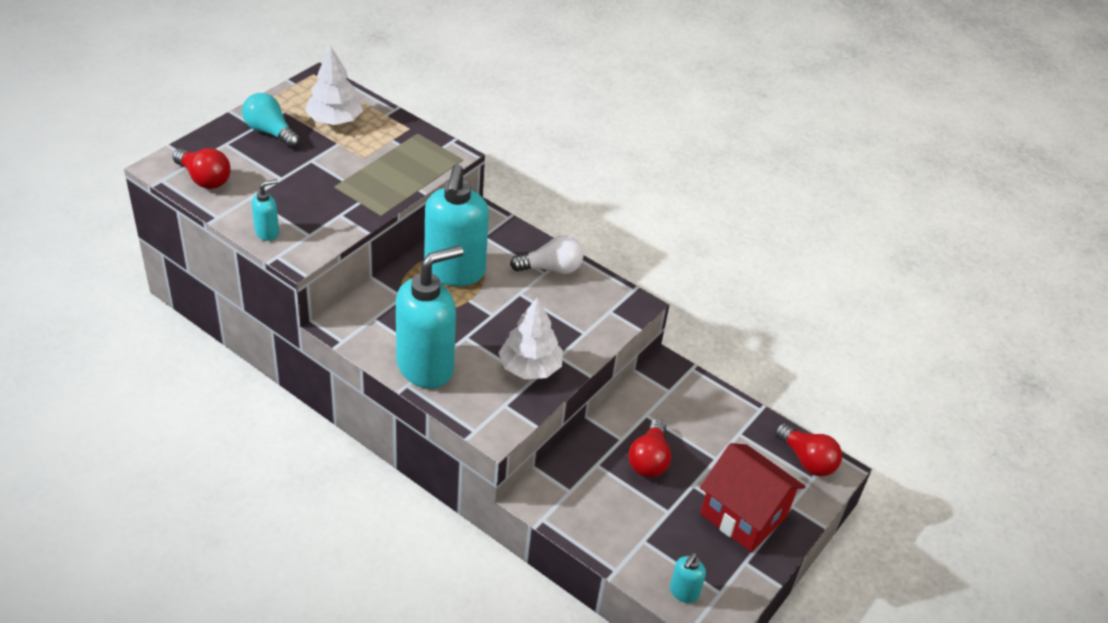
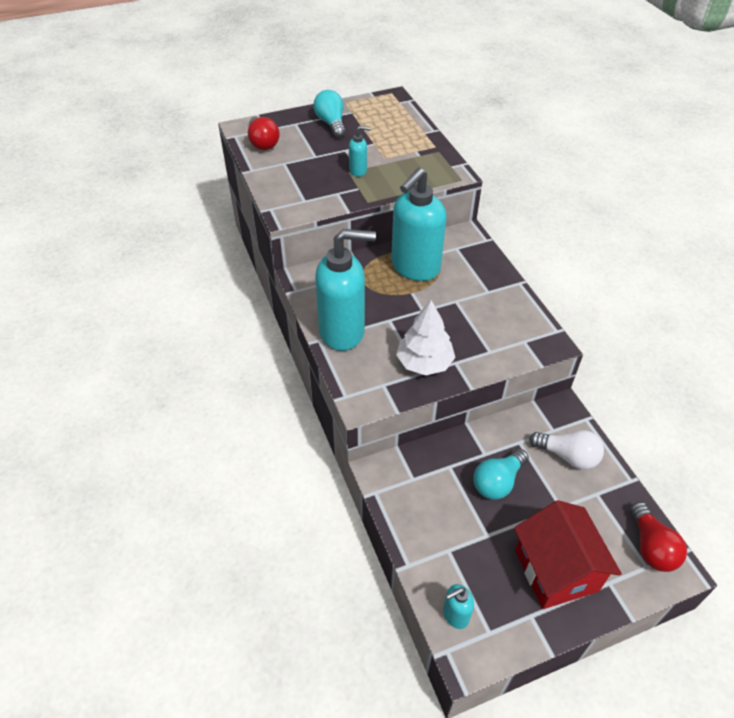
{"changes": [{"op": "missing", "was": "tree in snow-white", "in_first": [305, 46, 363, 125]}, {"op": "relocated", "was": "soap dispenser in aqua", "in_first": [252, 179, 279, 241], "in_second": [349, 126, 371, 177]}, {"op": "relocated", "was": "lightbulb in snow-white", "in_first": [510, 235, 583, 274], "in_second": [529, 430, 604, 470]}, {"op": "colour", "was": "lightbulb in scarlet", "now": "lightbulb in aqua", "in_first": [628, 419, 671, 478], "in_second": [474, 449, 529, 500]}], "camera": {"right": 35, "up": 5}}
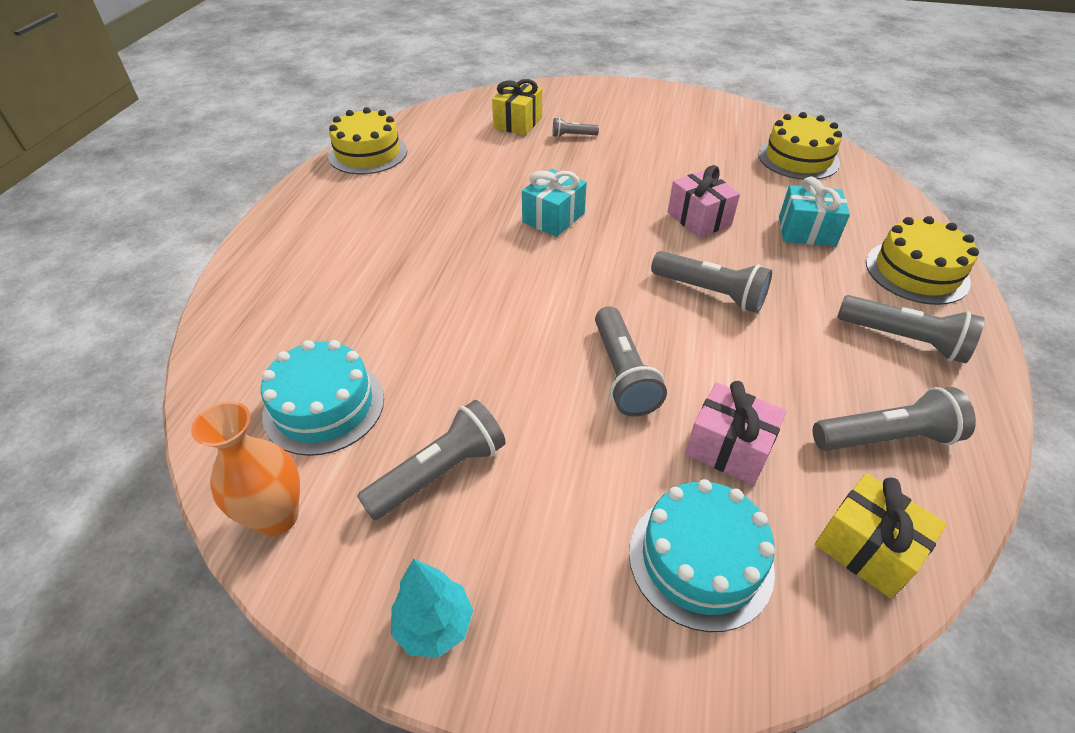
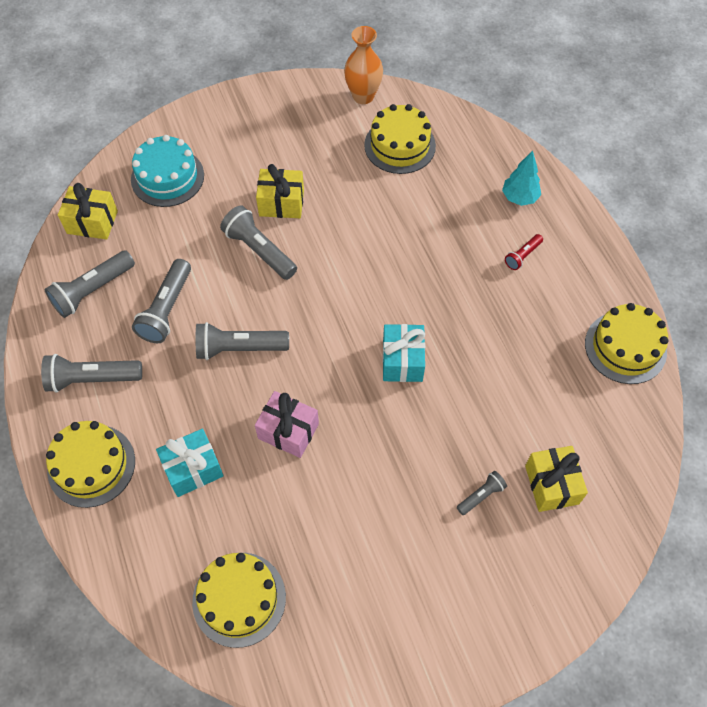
{"changes": [{"op": "colour", "was": "gateau in aqua", "now": "gateau in golden", "in_first": [261, 340, 384, 456], "in_second": [364, 104, 436, 174]}, {"op": "missing", "was": "present in rosy", "in_first": [685, 381, 786, 485]}, {"op": "relocated", "was": "flashlight in grey", "in_first": [357, 400, 506, 520], "in_second": [132, 259, 191, 343]}, {"op": "relocated", "was": "tree in aqua", "in_first": [391, 558, 473, 657], "in_second": [502, 151, 541, 206]}, {"op": "appeared", "now": "present in golden", "in_second": [256, 164, 304, 218]}, {"op": "appeared", "now": "flashlight in scarlet", "in_second": [505, 234, 543, 270]}], "camera": {"right": 145, "up": 15}}
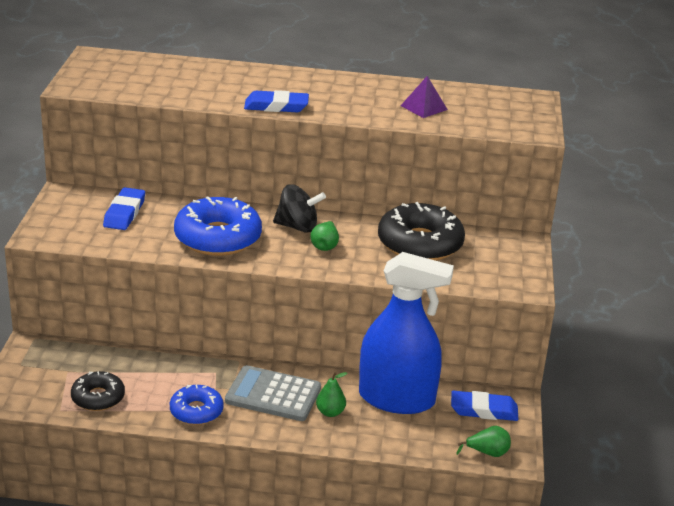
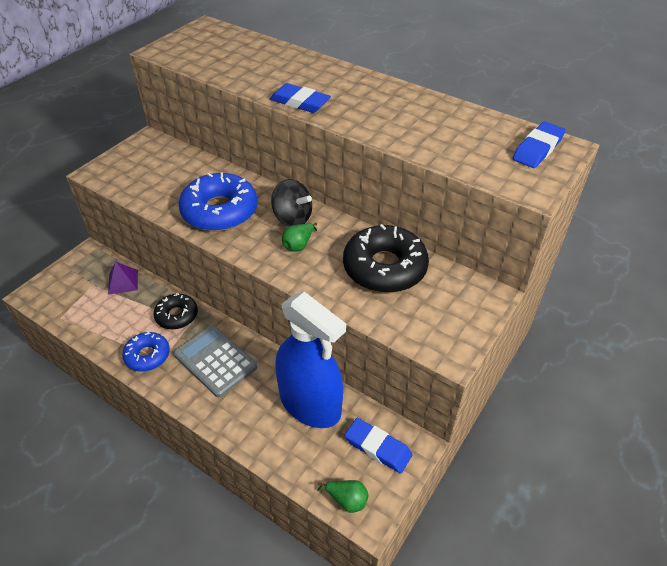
{"changes": [{"op": "relocated", "was": "pyramid in royal purple", "in_first": [401, 76, 448, 118], "in_second": [108, 262, 138, 295]}, {"op": "relocated", "was": "eraser in cobalt", "in_first": [103, 187, 145, 230], "in_second": [512, 121, 566, 168]}, {"op": "relocated", "was": "glazed donut in ebony", "in_first": [71, 371, 125, 411], "in_second": [153, 293, 198, 330]}, {"op": "missing", "was": "pear fruit in leaf-green", "in_first": [316, 372, 348, 417]}], "camera": {"right": 30, "up": 15}}
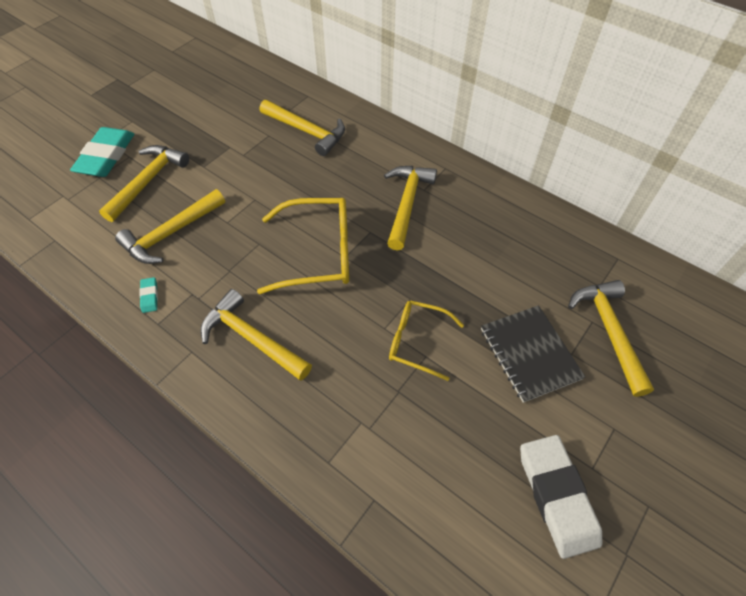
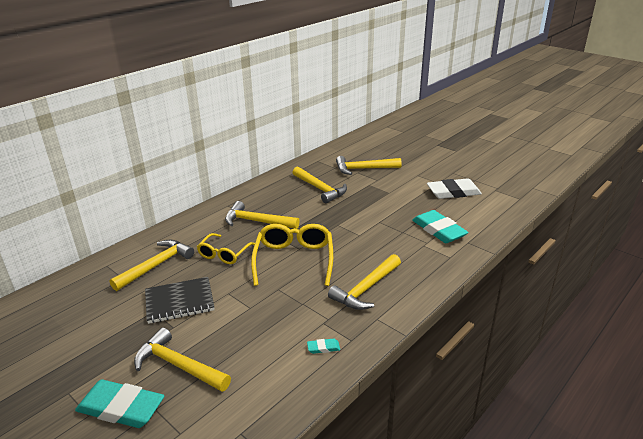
{"changes": [{"op": "relocated", "was": "hammer in golden", "in_first": [115, 189, 225, 264], "in_second": [292, 166, 347, 203]}, {"op": "relocated", "was": "eyeglasses in golden", "in_first": [389, 300, 464, 381], "in_second": [197, 233, 255, 264]}, {"op": "relocated", "was": "notepad in ebony", "in_first": [481, 305, 585, 403], "in_second": [145, 277, 214, 324]}, {"op": "appeared", "now": "eraser in aqua", "in_second": [412, 210, 469, 243]}], "camera": {"right": -85, "up": -25}}
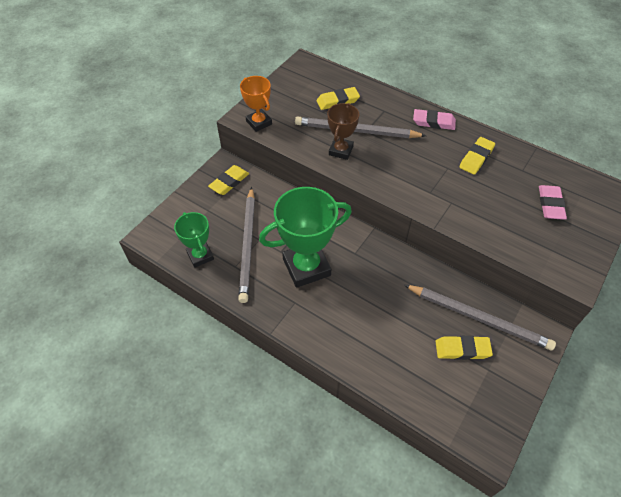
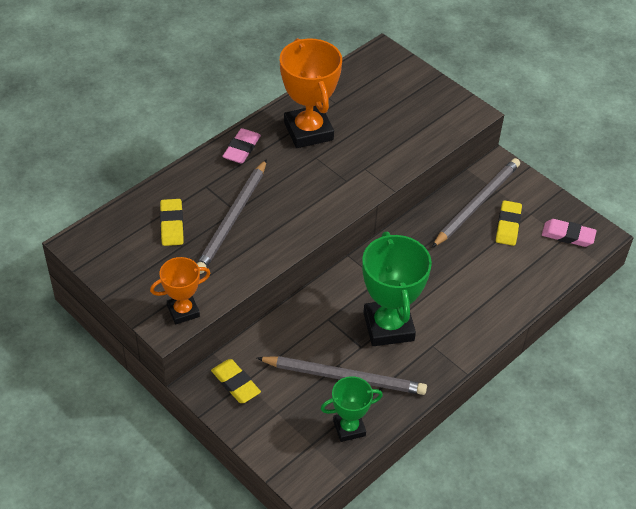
{"changes": [{"op": "missing", "was": "trophy in russet", "in_first": [327, 103, 359, 160]}, {"op": "exchanged", "was": "eraser in golden", "now": "trophy in orange-coloured", "in_first": [459, 137, 495, 175], "in_second": [280, 38, 342, 148]}, {"op": "relocated", "was": "eraser in rosy", "in_first": [539, 185, 567, 220], "in_second": [542, 219, 597, 247]}], "camera": {"right": -80, "up": -5}}
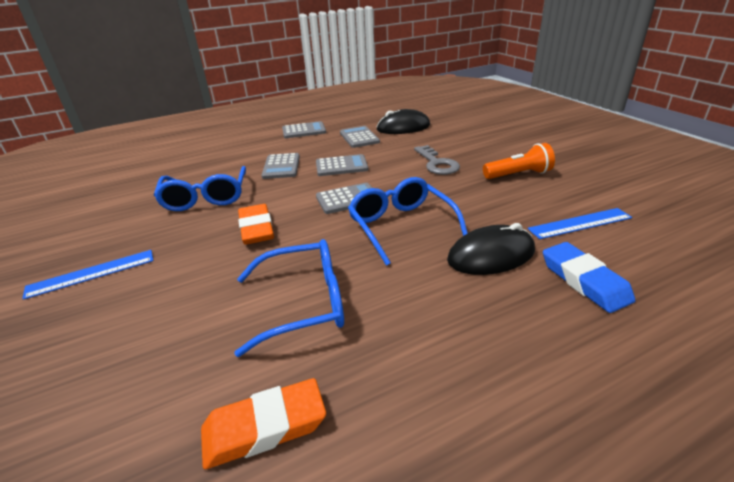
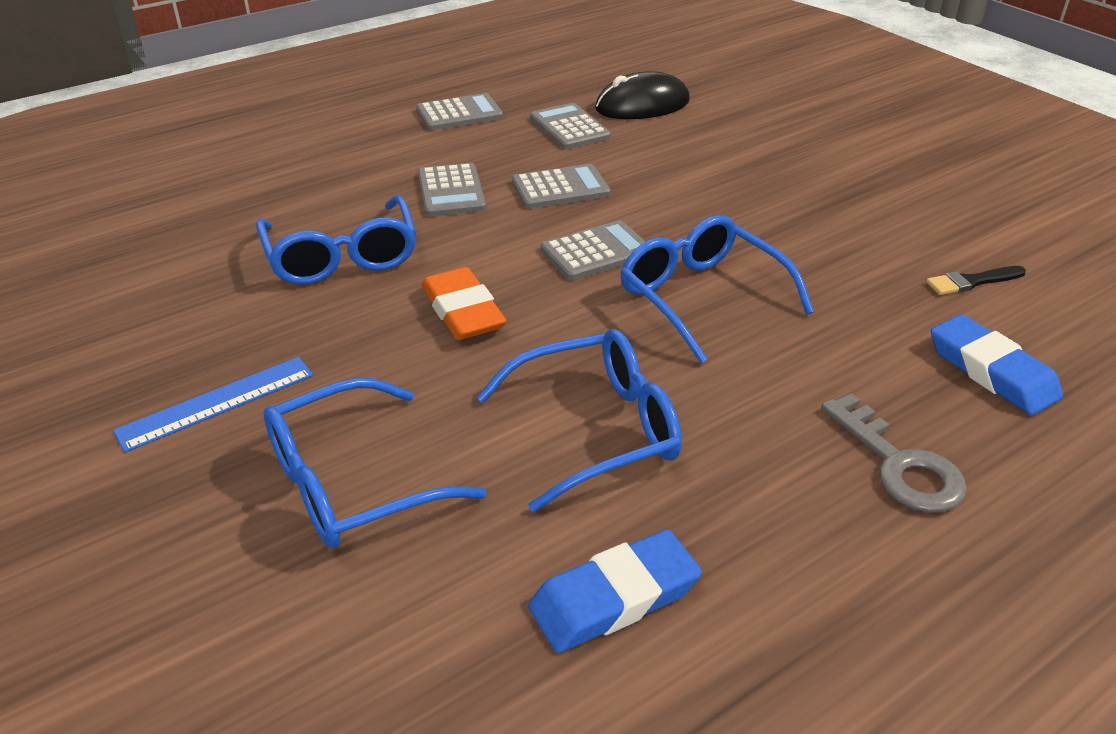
{"changes": [{"op": "missing", "was": "flashlight in orange-coloured", "in_first": [483, 143, 555, 179]}, {"op": "relocated", "was": "key in grey", "in_first": [414, 145, 460, 175], "in_second": [821, 393, 967, 512]}, {"op": "exchanged", "was": "straightedge in cobalt", "now": "brush in ebony", "in_first": [528, 208, 632, 239], "in_second": [926, 266, 1026, 295]}, {"op": "missing", "was": "mouse in ebony", "in_first": [447, 223, 535, 275]}, {"op": "colour", "was": "eraser in orange-coloured", "now": "eraser in cobalt", "in_first": [201, 378, 326, 469], "in_second": [528, 529, 702, 653]}, {"op": "appeared", "now": "eyeglasses in cobalt", "in_second": [264, 378, 487, 549]}], "camera": {"right": -10, "up": 5}}
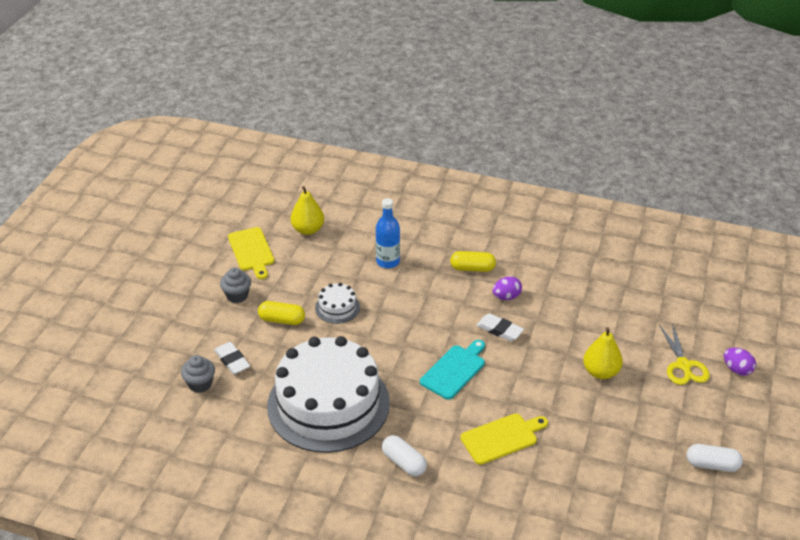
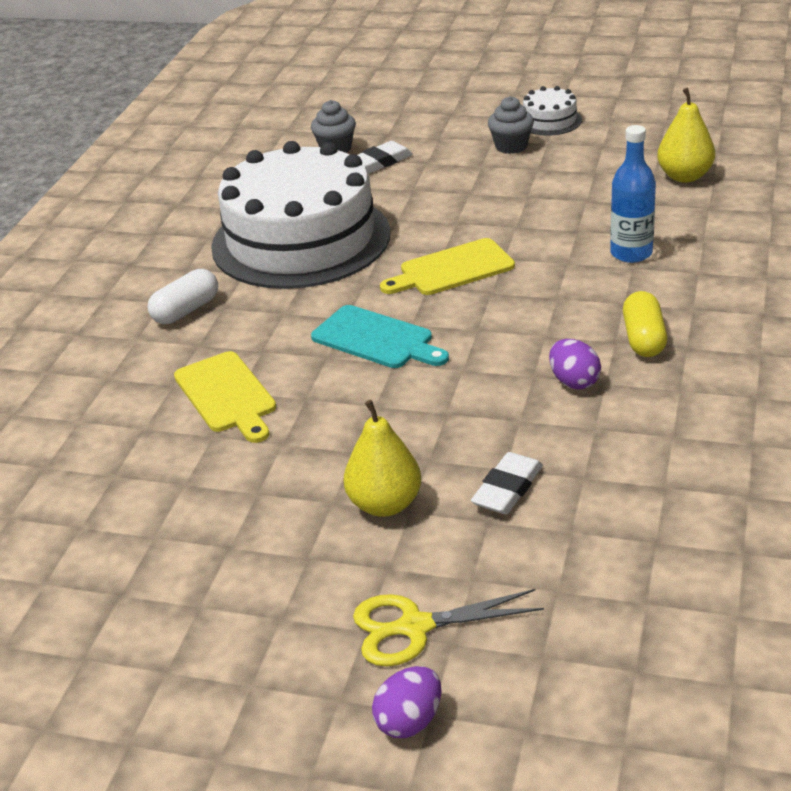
{"changes": [{"op": "relocated", "was": "cutting board in golden", "in_first": [228, 227, 274, 279], "in_second": [380, 238, 515, 295]}, {"op": "relocated", "was": "gateau in snow-white", "in_first": [315, 283, 360, 324], "in_second": [523, 86, 582, 136]}, {"op": "missing", "was": "pill shape in golden", "in_first": [258, 301, 305, 325]}, {"op": "relocated", "was": "eraser in snow-white", "in_first": [476, 314, 524, 341], "in_second": [471, 452, 543, 514]}, {"op": "missing", "was": "pill shape in snow-white", "in_first": [687, 444, 743, 472]}], "camera": {"right": 90, "up": -5}}
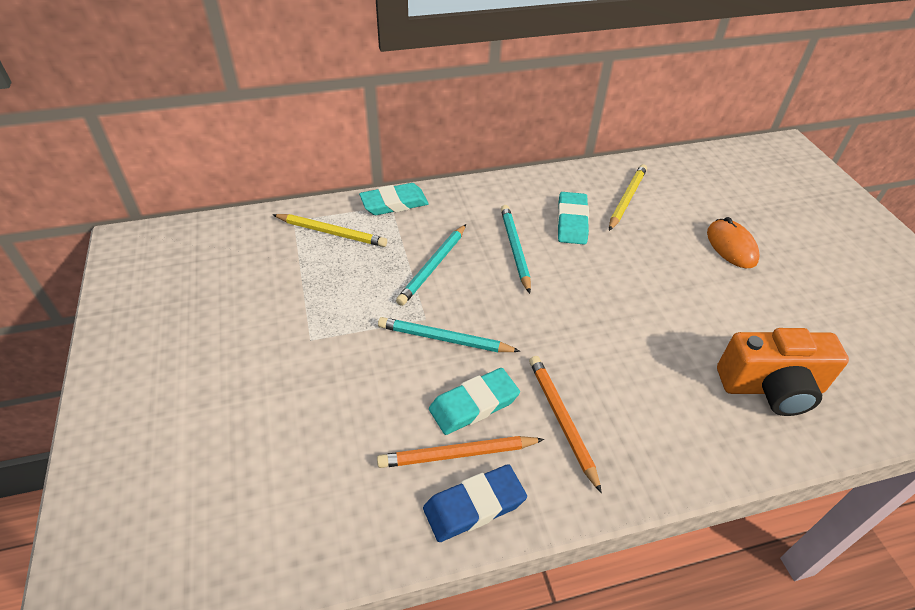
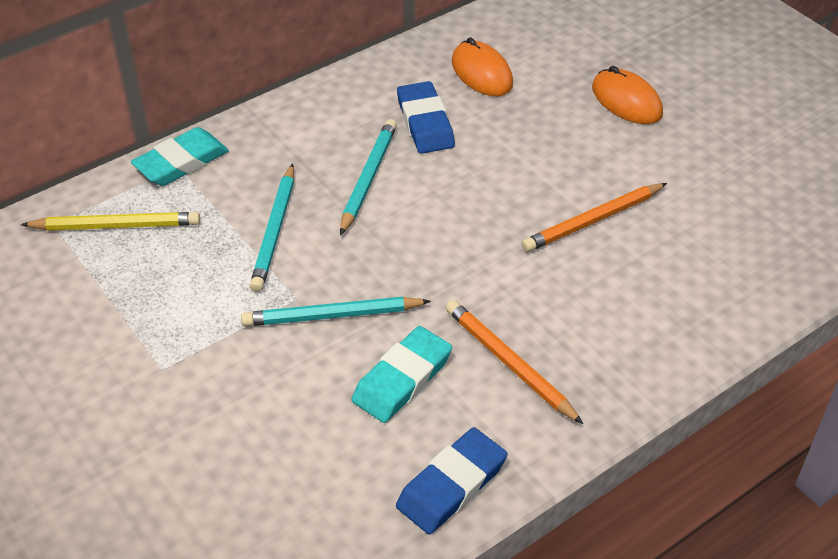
{"changes": [{"op": "exchanged", "was": "wooden pencil in golden", "now": "mouse in orange-coloured", "in_first": [609, 164, 647, 231], "in_second": [452, 37, 513, 96]}, {"op": "colour", "was": "eraser in aqua", "now": "eraser in cobalt", "in_first": [557, 192, 589, 245], "in_second": [397, 81, 455, 154]}, {"op": "spun", "was": "wooden pencil in aqua", "in_first": [501, 205, 531, 294], "in_second": [340, 119, 397, 235], "clockwise": 45}, {"op": "missing", "was": "photo camera in orange-coloured", "in_first": [717, 328, 849, 416]}, {"op": "relocated", "was": "wooden pencil in orange-coloured", "in_first": [377, 436, 544, 468], "in_second": [522, 183, 667, 252]}], "camera": {"right": -20, "up": 0}}
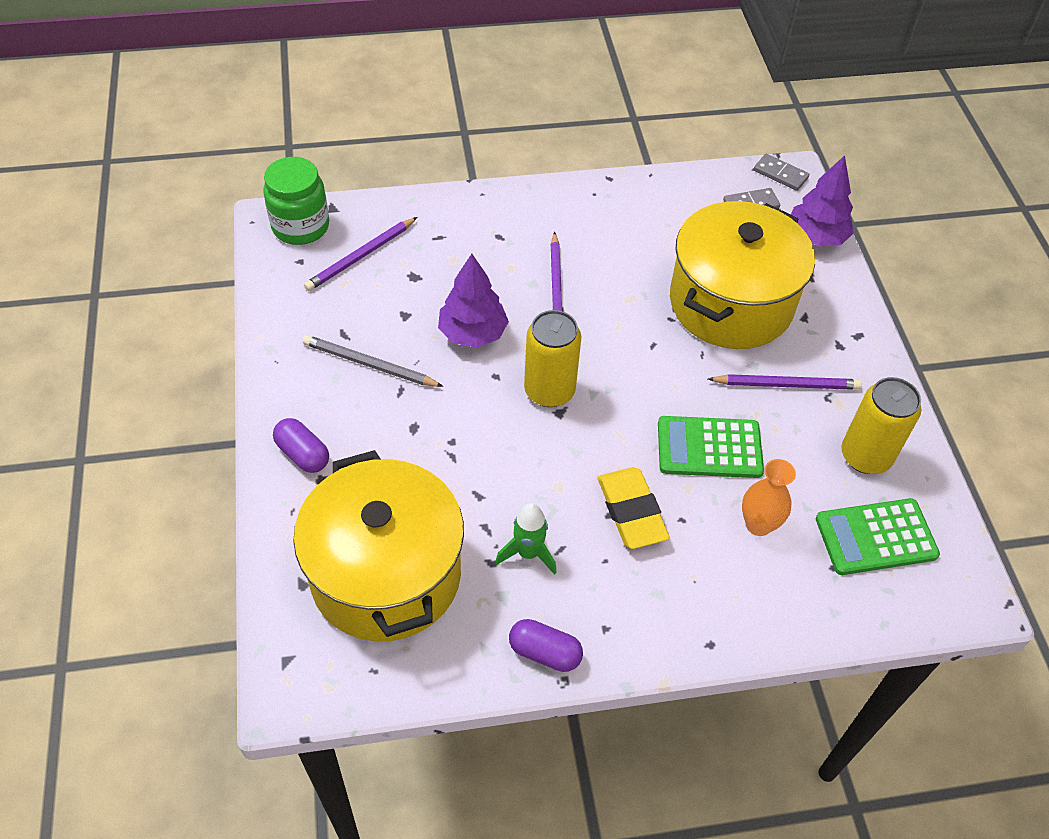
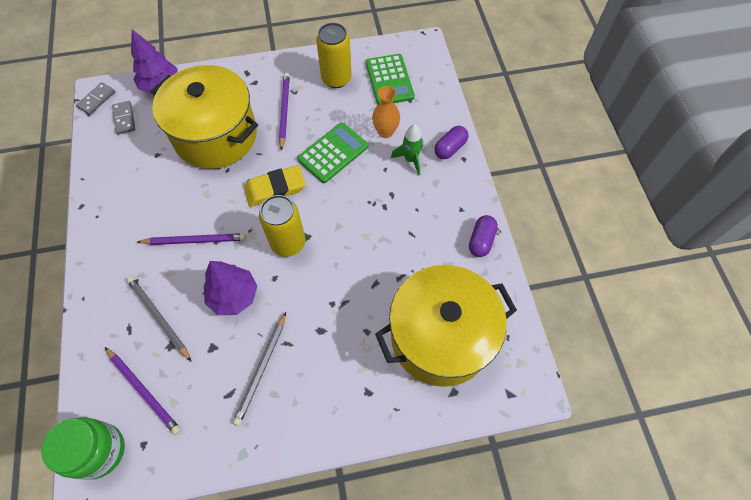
{"changes": [{"op": "spun", "was": "adding machine in leaf-green", "in_first": [658, 416, 764, 478], "in_second": [297, 123, 368, 183], "clockwise": -135}, {"op": "relocated", "was": "pill shape in royal purple", "in_first": [273, 418, 329, 473], "in_second": [434, 126, 469, 159]}, {"op": "relocated", "was": "eraser in golden", "in_first": [597, 467, 670, 549], "in_second": [244, 165, 306, 207]}, {"op": "relocated", "was": "toy rocket in leaf-green", "in_first": [495, 503, 557, 575], "in_second": [391, 124, 423, 176]}, {"op": "appeared", "now": "wooden pencil in grey", "in_second": [127, 276, 191, 361]}], "camera": {"right": -90, "up": 10}}
